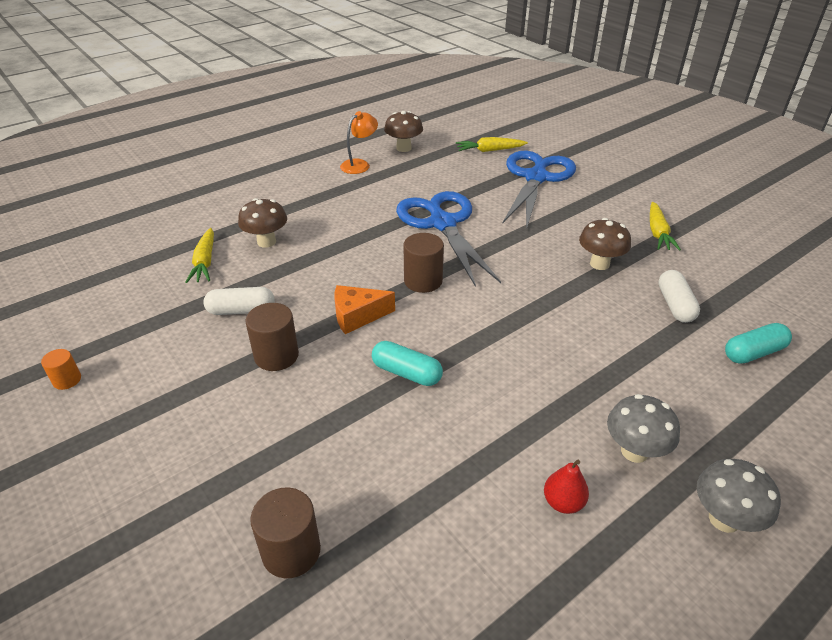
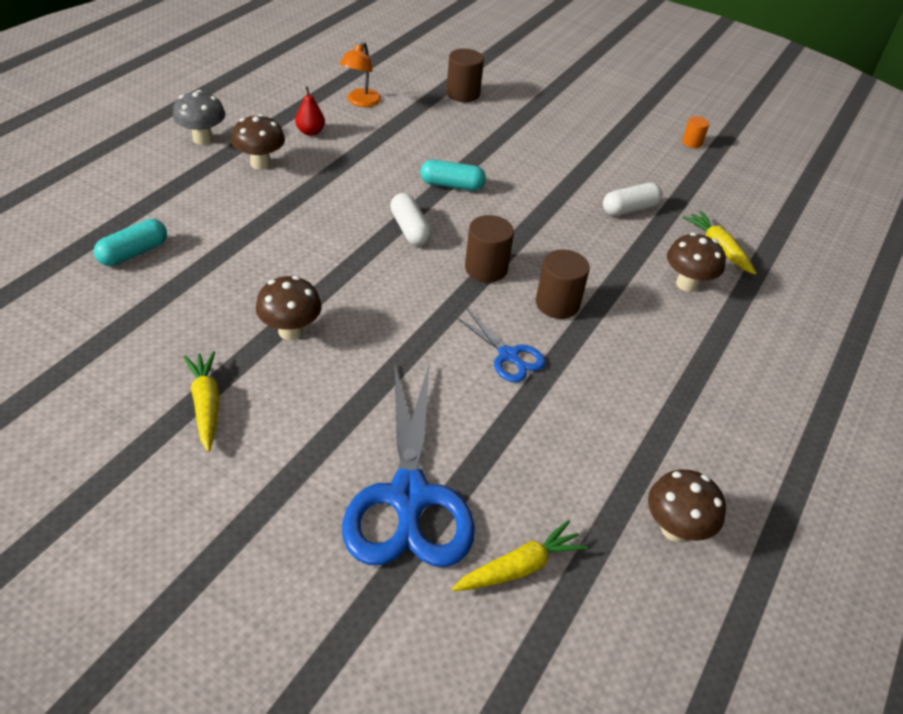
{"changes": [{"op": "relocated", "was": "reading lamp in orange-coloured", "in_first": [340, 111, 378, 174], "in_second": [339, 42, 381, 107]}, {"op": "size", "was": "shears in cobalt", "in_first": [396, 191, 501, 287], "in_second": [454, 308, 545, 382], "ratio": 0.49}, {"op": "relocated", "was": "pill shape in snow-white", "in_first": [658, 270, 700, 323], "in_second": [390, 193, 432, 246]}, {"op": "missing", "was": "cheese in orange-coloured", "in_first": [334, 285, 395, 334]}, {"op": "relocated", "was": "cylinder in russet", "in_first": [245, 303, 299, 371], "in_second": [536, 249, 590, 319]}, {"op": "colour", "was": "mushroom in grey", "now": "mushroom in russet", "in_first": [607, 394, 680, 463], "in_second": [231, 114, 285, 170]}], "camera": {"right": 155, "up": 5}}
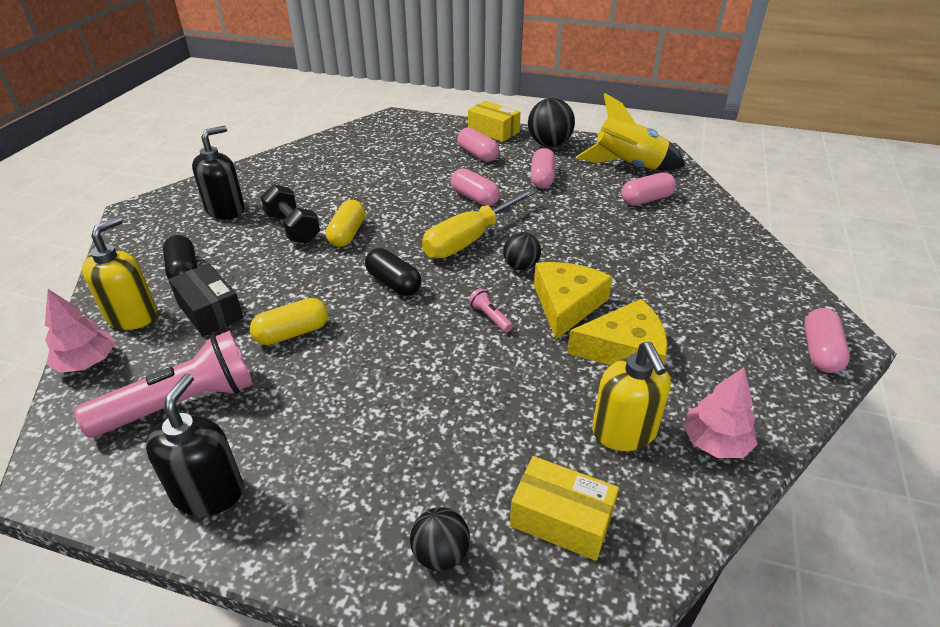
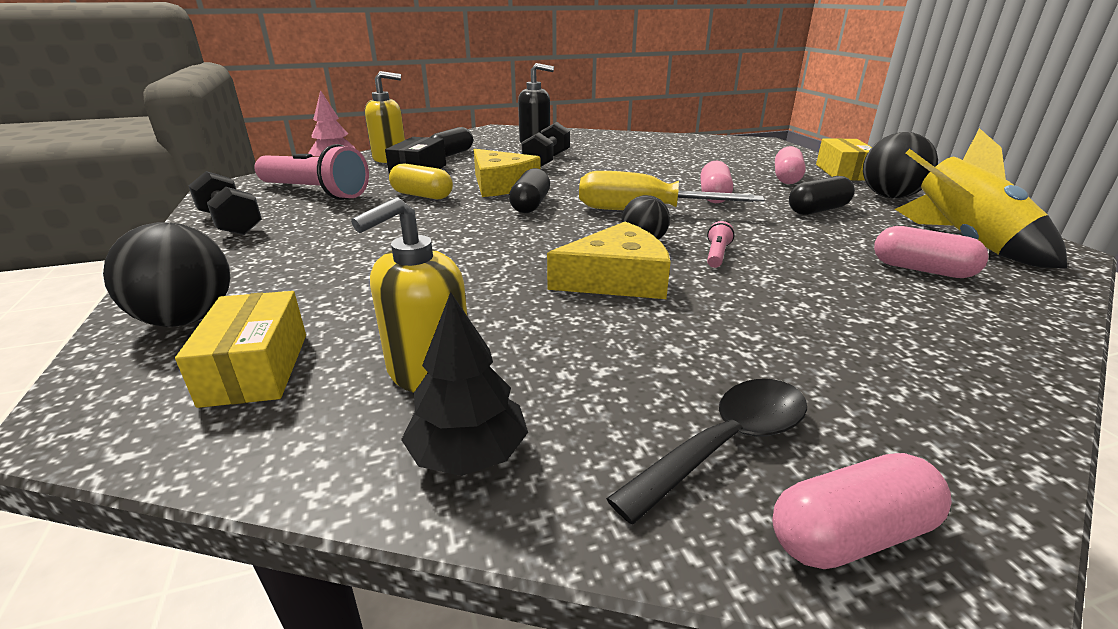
{"changes": [{"op": "colour", "was": "pill shape in rosy", "now": "pill shape in ebony", "in_first": [530, 148, 556, 188], "in_second": [789, 176, 855, 215]}, {"op": "missing", "was": "pill shape in golden", "in_first": [326, 200, 365, 247]}, {"op": "relocated", "was": "flashlight in rosy", "in_first": [468, 288, 513, 333], "in_second": [707, 221, 735, 268]}, {"op": "relocated", "was": "cheese in golden", "in_first": [567, 299, 668, 365], "in_second": [473, 149, 541, 197]}, {"op": "colour", "was": "tree in rosy", "now": "tree in ebony", "in_first": [683, 367, 758, 458], "in_second": [401, 292, 528, 476]}, {"op": "exchanged", "was": "soap dispenser in ebony", "now": "hand weight in ebony", "in_first": [146, 373, 243, 516], "in_second": [189, 171, 262, 235]}, {"op": "size", "was": "sphere in ebony", "in_first": [410, 507, 470, 571], "in_second": [103, 222, 231, 327], "ratio": 1.62}, {"op": "appeared", "now": "teaspoon in ebony", "in_second": [606, 379, 807, 524]}], "camera": {"right": 55, "up": -10}}
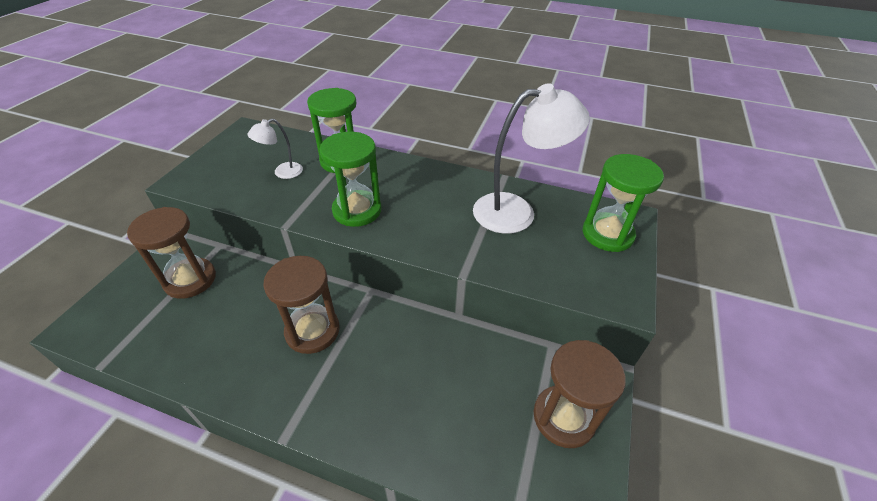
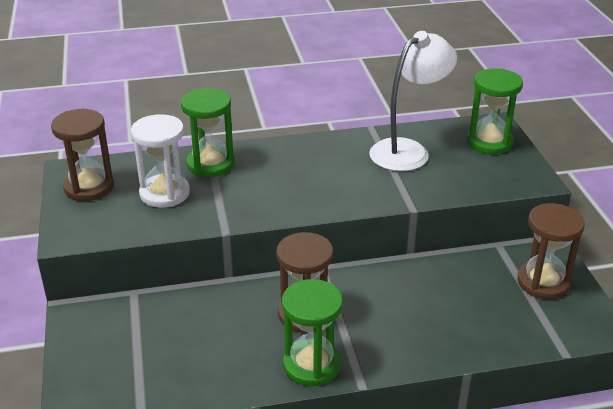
{"changes": [{"op": "exchanged", "was": "reading lamp in snow-white", "now": "sandglass in snow-white", "in_first": [247, 118, 303, 179], "in_second": [131, 114, 190, 208]}, {"op": "relocated", "was": "sandglass in leaf-green", "in_first": [320, 132, 381, 227], "in_second": [282, 279, 343, 386]}, {"op": "relocated", "was": "sandglass in russet", "in_first": [127, 207, 216, 299], "in_second": [51, 109, 114, 201]}], "camera": {"right": -30, "up": -10}}
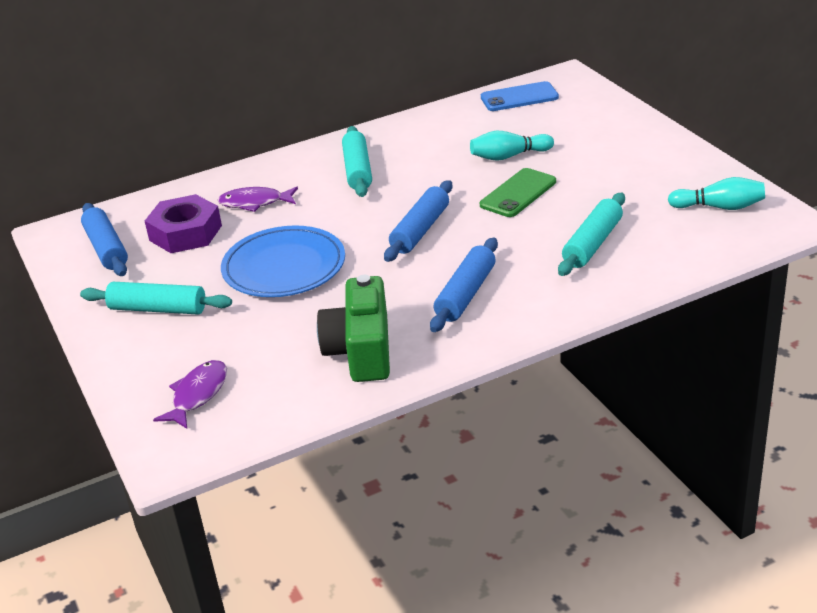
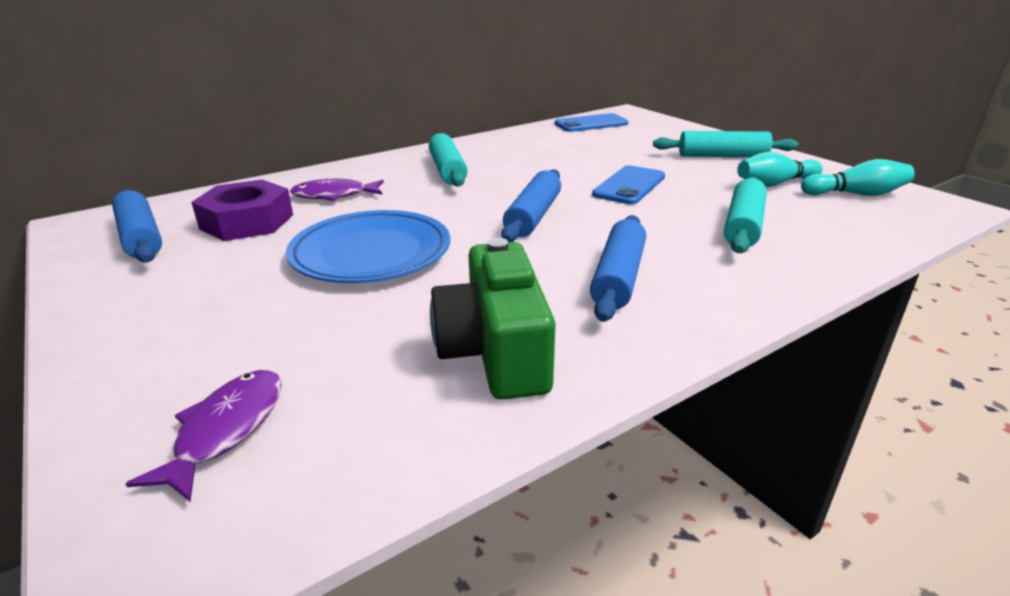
{"changes": [{"op": "relocated", "was": "skittle in aqua", "in_first": [470, 131, 554, 161], "in_second": [737, 152, 823, 187]}, {"op": "colour", "was": "mobile phone in leaf-green", "now": "mobile phone in cobalt", "in_first": [480, 168, 556, 217], "in_second": [592, 165, 665, 204]}, {"op": "relocated", "was": "pastry roller in aqua", "in_first": [80, 282, 232, 315], "in_second": [653, 131, 799, 157]}], "camera": {"right": -10, "up": -5}}
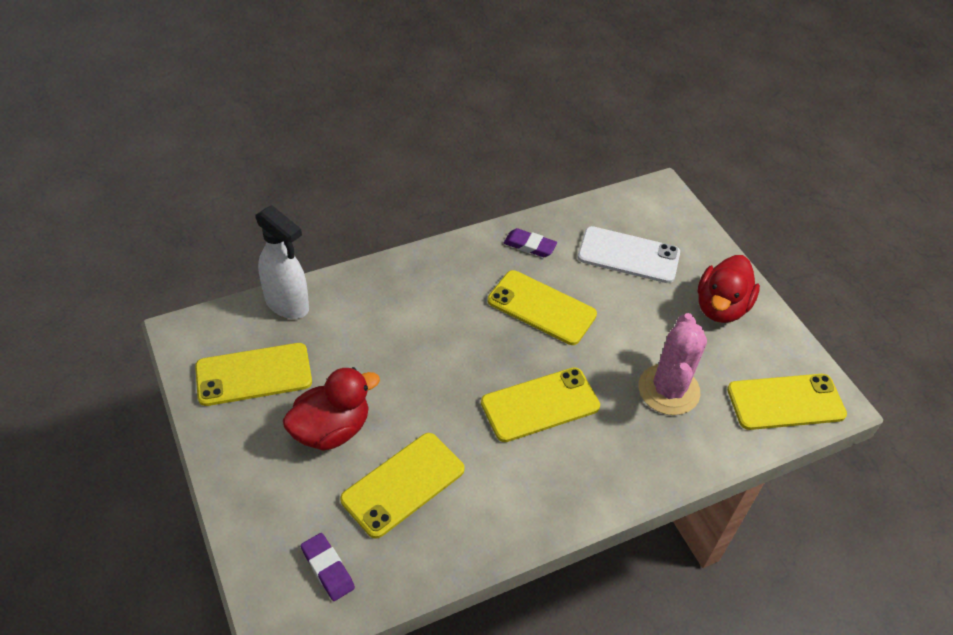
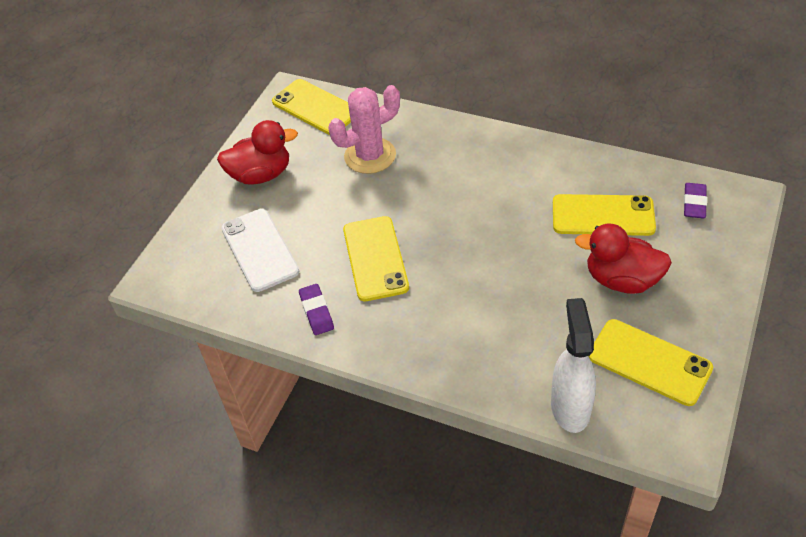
{"changes": [{"op": "missing", "was": "mobile phone in golden", "in_first": [481, 367, 600, 442]}], "camera": {"right": -125, "up": 0}}
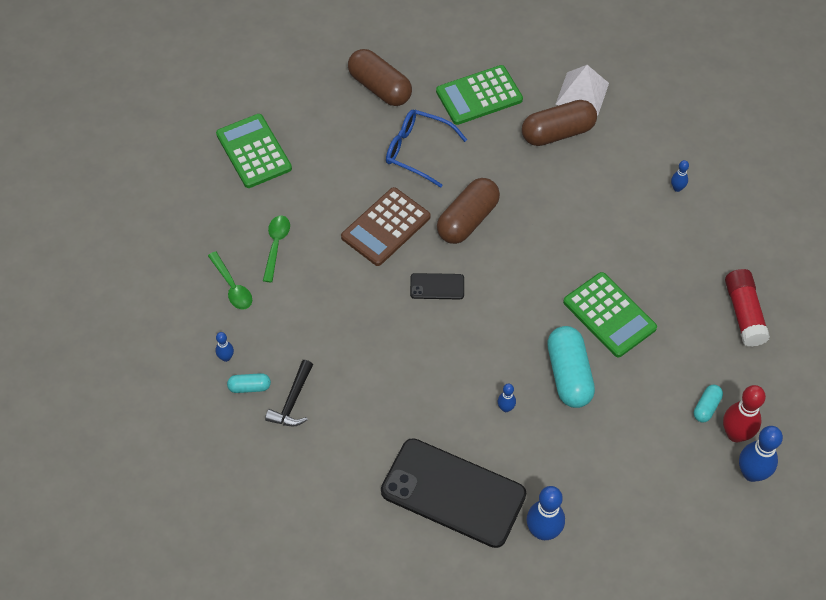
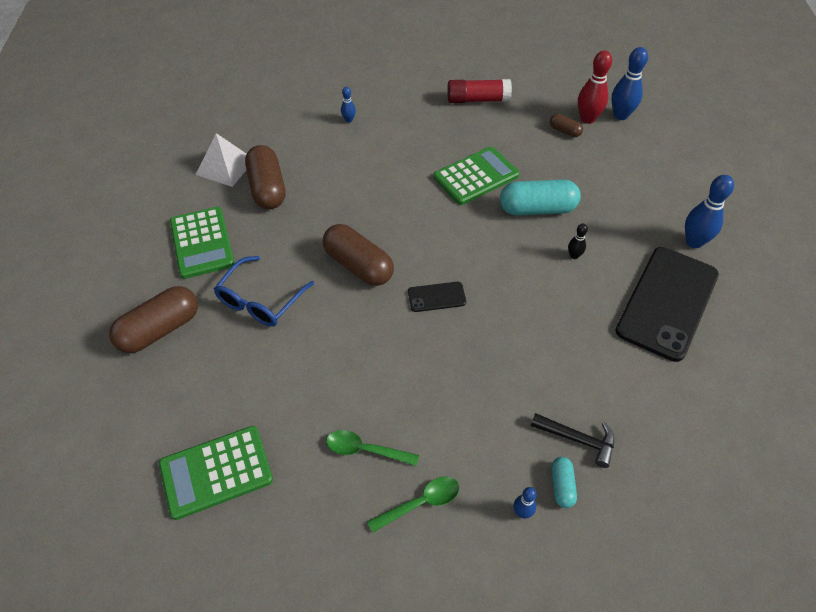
{"changes": [{"op": "missing", "was": "adding machine in russet", "in_first": [341, 187, 430, 266]}, {"op": "spun", "was": "mobile phone in ebony", "in_first": [410, 273, 464, 300], "in_second": [408, 282, 466, 312], "clockwise": 75}, {"op": "colour", "was": "skittle in cobalt", "now": "skittle in ebony", "in_first": [498, 384, 516, 412], "in_second": [568, 223, 588, 259]}, {"op": "colour", "was": "pill shape in aqua", "now": "pill shape in russet", "in_first": [694, 385, 723, 423], "in_second": [550, 114, 583, 137]}], "camera": {"right": -85, "up": -5}}
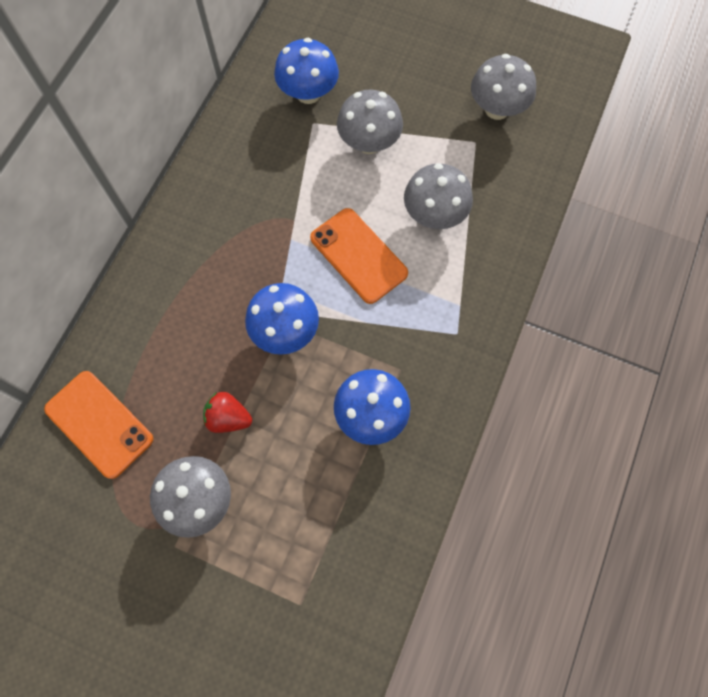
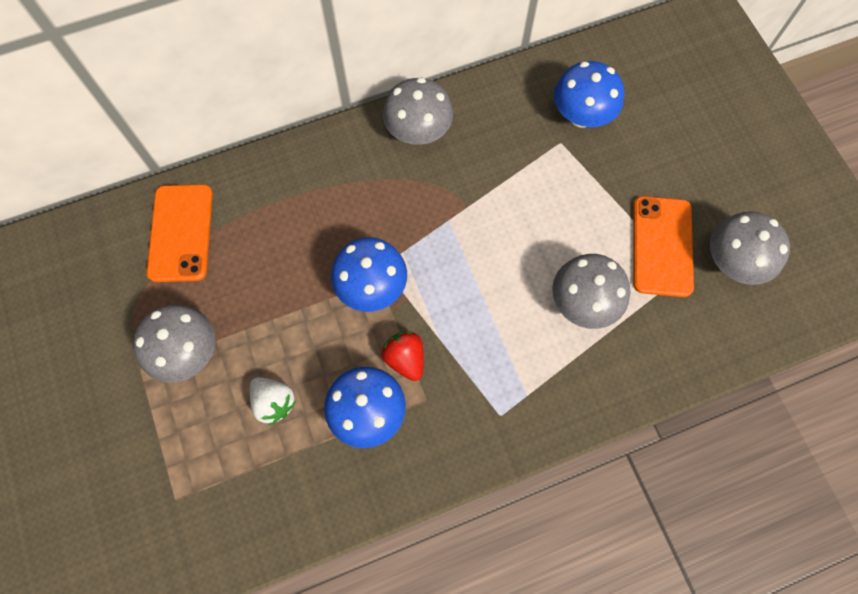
{"changes": [{"op": "relocated", "was": "mushroom in grey", "in_first": [337, 90, 403, 154], "in_second": [383, 77, 453, 145]}, {"op": "relocated", "was": "mobile phone in orange-coloured", "in_first": [310, 208, 408, 304], "in_second": [633, 196, 694, 297]}, {"op": "relocated", "was": "berry in scarlet", "in_first": [203, 392, 252, 433], "in_second": [381, 332, 424, 381]}, {"op": "appeared", "now": "berry in snow-white", "in_second": [250, 377, 296, 425]}], "camera": {"right": 45, "up": 0}}
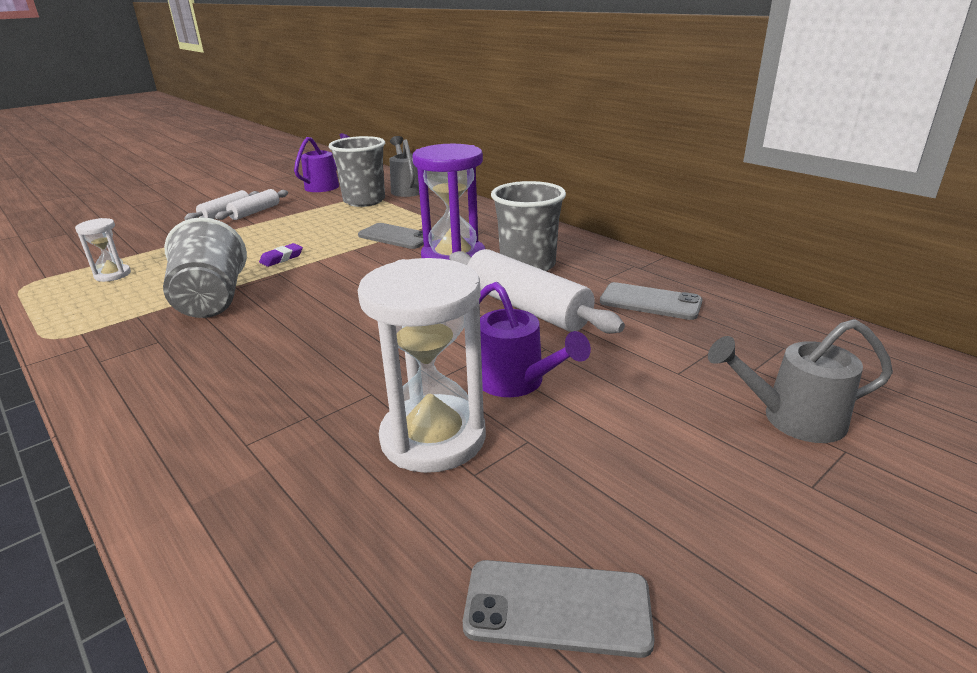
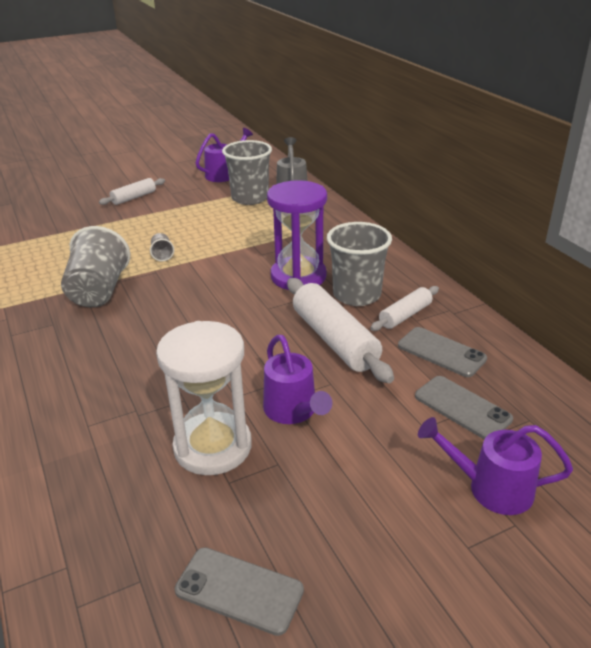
{"changes": [{"op": "relocated", "was": "pastry roller in snow-white", "in_first": [215, 189, 288, 220], "in_second": [370, 286, 439, 331]}, {"op": "missing", "was": "sandglass in snow-white", "in_first": [75, 218, 131, 282]}, {"op": "relocated", "was": "mobile phone in grey", "in_first": [358, 223, 424, 249], "in_second": [415, 376, 513, 440]}, {"op": "exchanged", "was": "eraser in royal purple", "now": "beaker in grey", "in_first": [259, 243, 303, 267], "in_second": [150, 233, 174, 262]}, {"op": "colour", "was": "sprinkling can in grey", "now": "sprinkling can in royal purple", "in_first": [708, 319, 893, 443], "in_second": [418, 417, 573, 515]}], "camera": {"right": 15, "up": 5}}
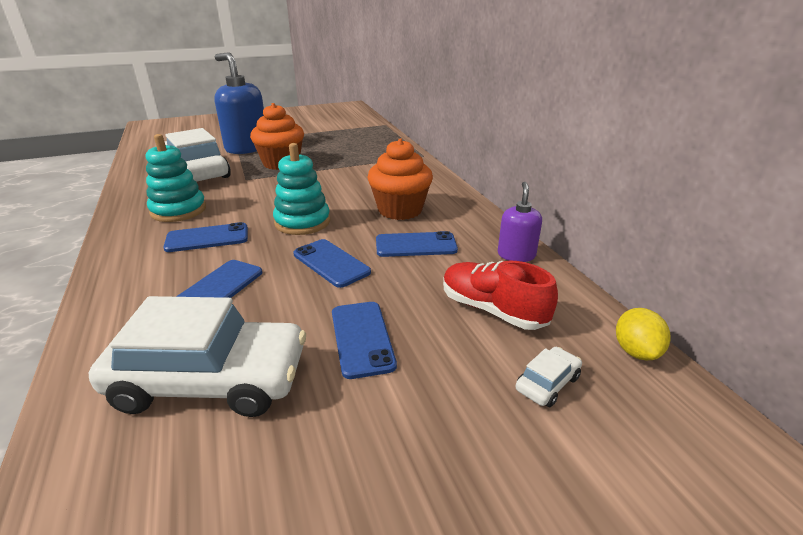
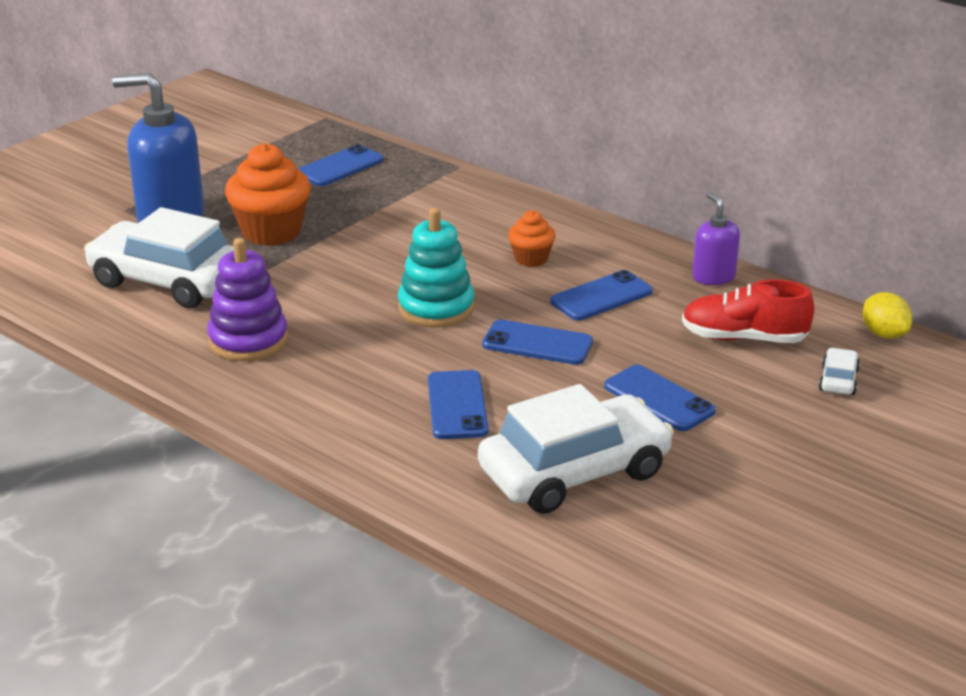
{"changes": [{"op": "colour", "was": "stacking toy in aqua", "now": "stacking toy in royal purple", "in_first": [146, 134, 206, 222], "in_second": [207, 238, 288, 361]}, {"op": "size", "was": "cupcake in orange-coloured", "in_first": [367, 139, 433, 220], "in_second": [508, 210, 556, 267], "ratio": 0.54}, {"op": "relocated", "was": "mobile phone in cobalt", "in_first": [163, 222, 248, 252], "in_second": [298, 144, 383, 186]}], "camera": {"right": -30, "up": 0}}
